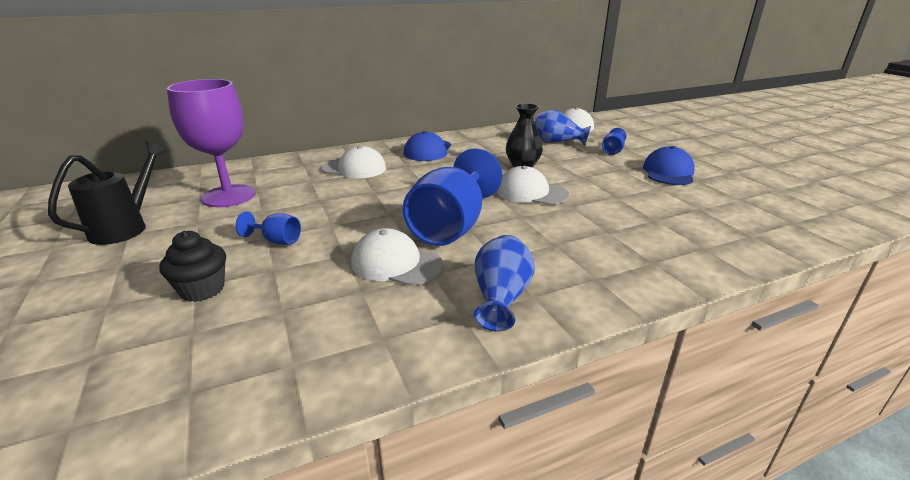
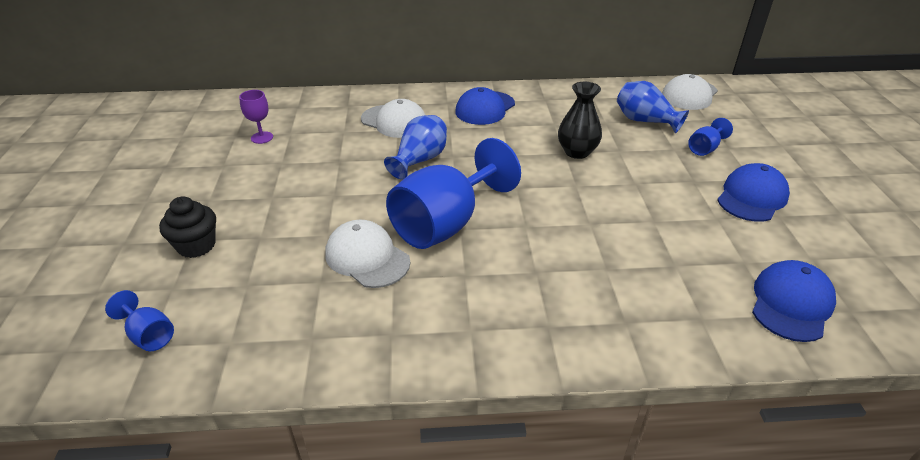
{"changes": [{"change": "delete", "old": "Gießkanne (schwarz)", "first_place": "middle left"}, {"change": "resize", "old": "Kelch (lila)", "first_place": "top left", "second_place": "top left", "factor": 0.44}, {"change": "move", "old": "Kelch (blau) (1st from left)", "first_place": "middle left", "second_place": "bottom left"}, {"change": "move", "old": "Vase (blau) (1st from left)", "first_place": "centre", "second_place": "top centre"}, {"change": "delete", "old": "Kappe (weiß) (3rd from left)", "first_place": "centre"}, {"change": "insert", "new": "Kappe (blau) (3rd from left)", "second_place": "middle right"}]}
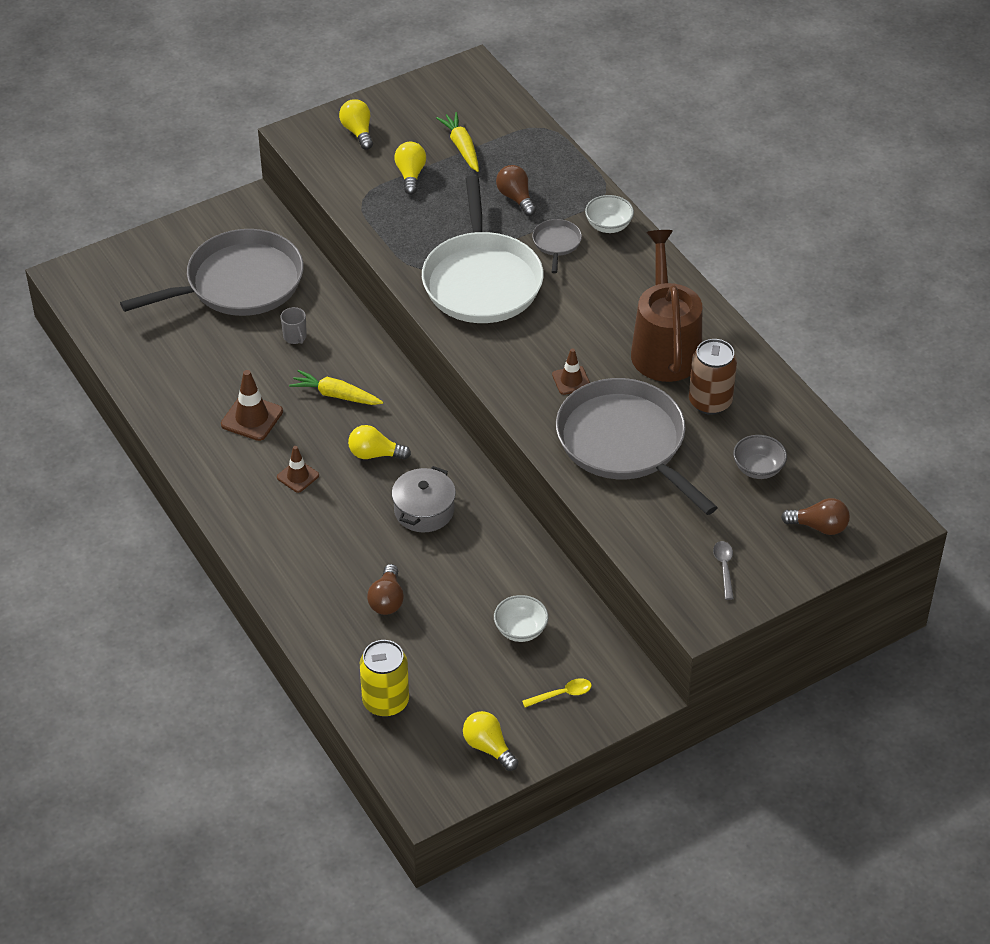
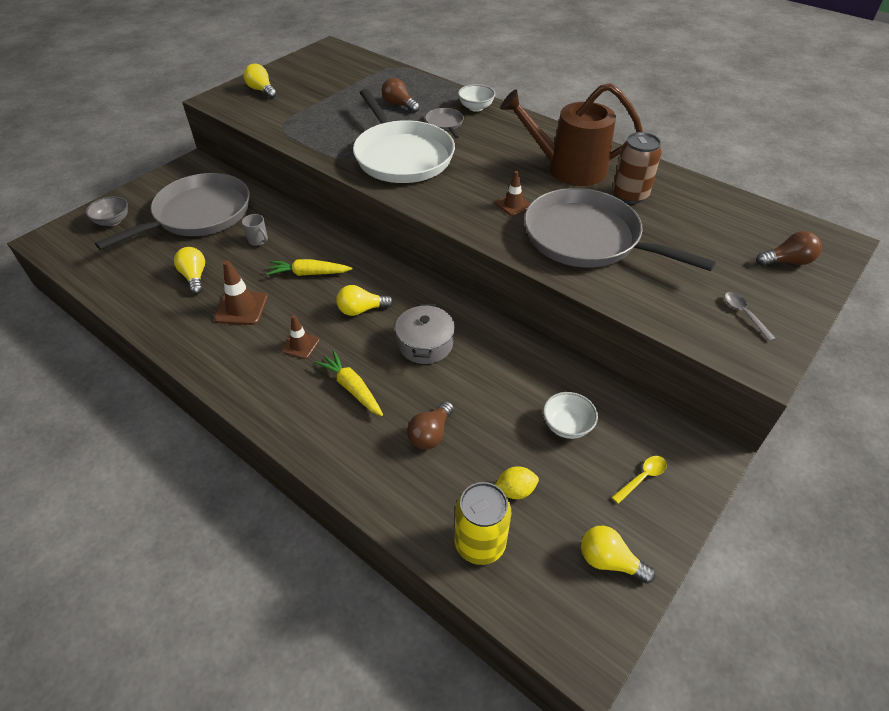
{"changes": [{"change": "rotate", "old": "Glühbirne (braun) (1st from left in the first image)", "first_place": "centre", "second_place": "centre", "degrees": 45}, {"change": "move", "old": "Glühbirne (gelb) (3rd from left in the first image)", "new": "Glühbirne (gelb) (1st from left)", "first_place": "top centre", "second_place": "middle left"}, {"change": "move", "old": "Karotte (gelb) (2nd from left)", "first_place": "top centre", "second_place": "centre"}, {"change": "rotate", "old": "Gießkanne (braun)", "first_place": "top right", "second_place": "top centre", "degrees": -60}, {"change": "move", "old": "Schüssel (grau)", "first_place": "middle right", "second_place": "top left"}, {"change": "insert", "new": "Zitrone (gelb)", "second_place": "bottom centre"}]}
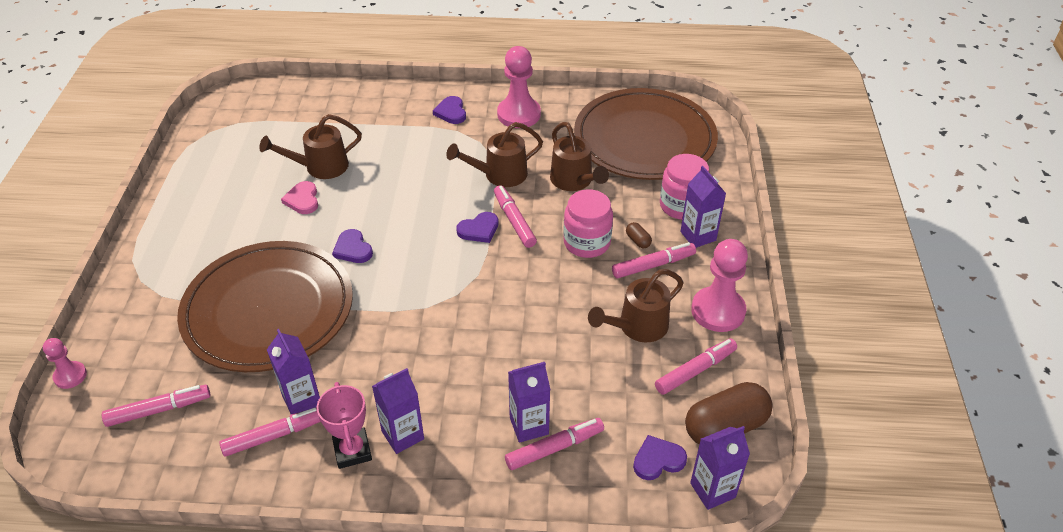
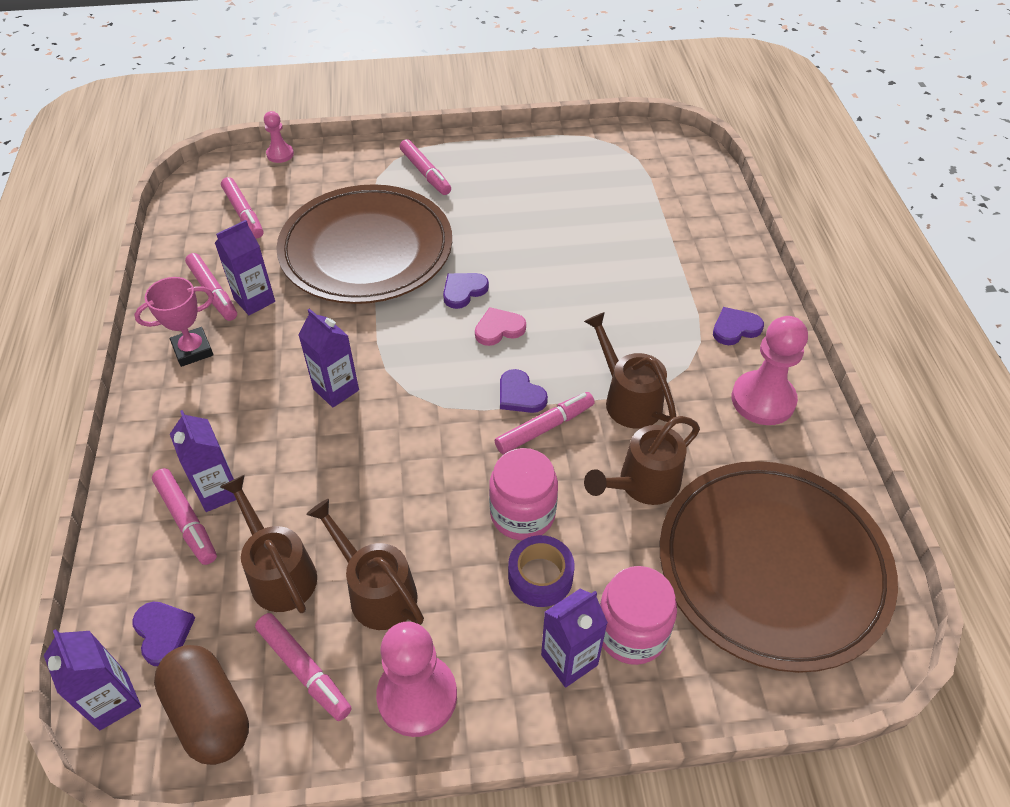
{"changes": [{"change": "move", "old": "Gießkanne (braun) (1st from left)", "first_place": "top left", "second_place": "bottom left"}, {"change": "move", "old": "Herz (rosa)", "first_place": "middle left", "second_place": "centre"}, {"change": "move", "old": "Getränkekarton (lila) (2nd from left in the first image)", "new": "Getränkekarton (lila) (4th from left)", "first_place": "bottom centre", "second_place": "middle left"}, {"change": "move", "old": "Filzstift (rosa) (5th from left)", "first_place": "centre", "second_place": "top centre"}, {"change": "replace", "old": "Kapsel (braun) (1st from left)", "new": "Klebeband (lila)", "first_place": "centre", "second_place": "bottom centre"}]}
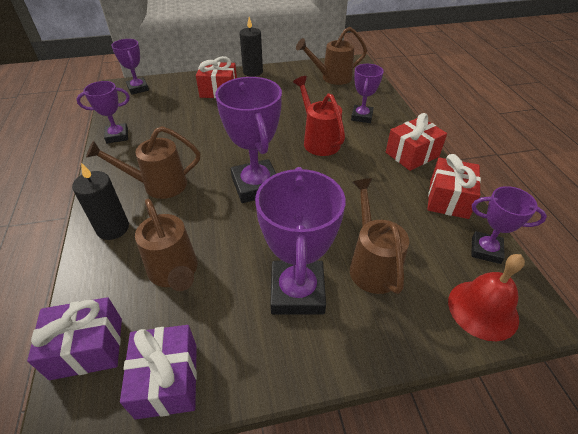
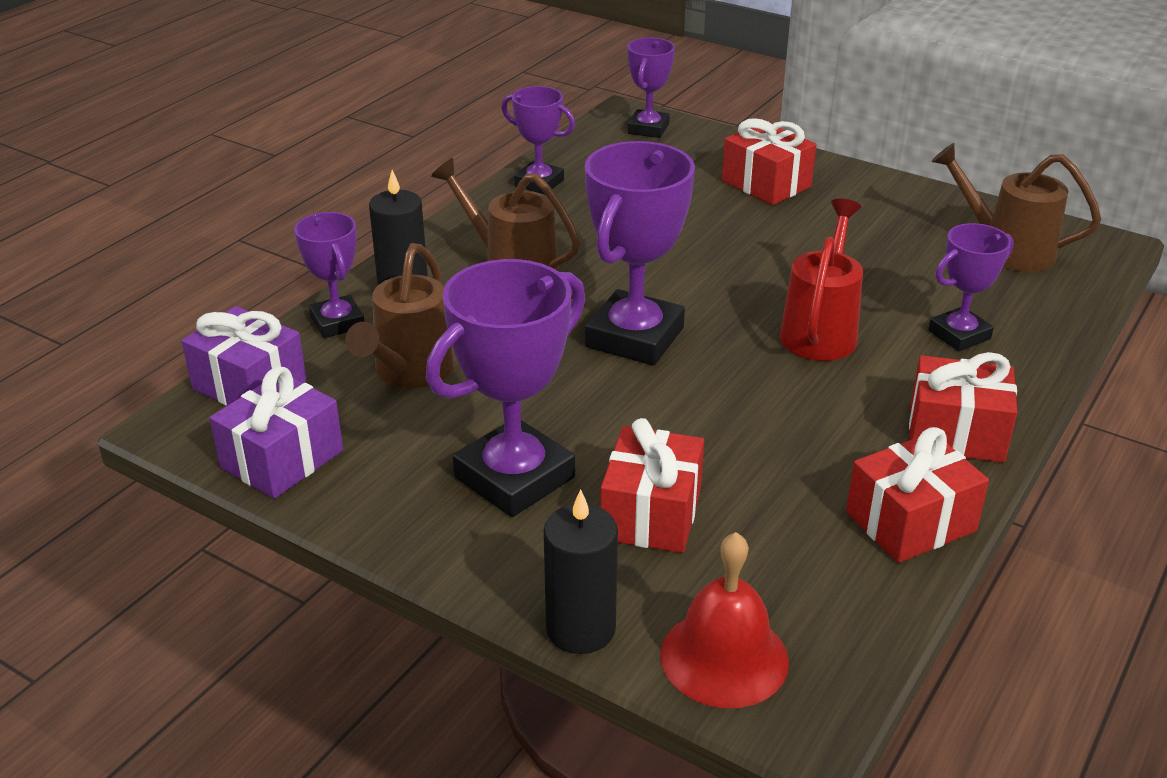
{"changes": [{"change": "move", "old": "Kerze (schwarz) (2nd from left)", "first_place": "top centre", "second_place": "bottom centre"}, {"change": "replace", "old": "Gießkanne (braun) (4th from left)", "new": "Geschenk (rot) (1st from left)", "first_place": "centre", "second_place": "centre"}, {"change": "move", "old": "Pokal (lila) (6th from left in the first image)", "new": "Pokal (lila) (1st from left)", "first_place": "middle right", "second_place": "middle left"}]}
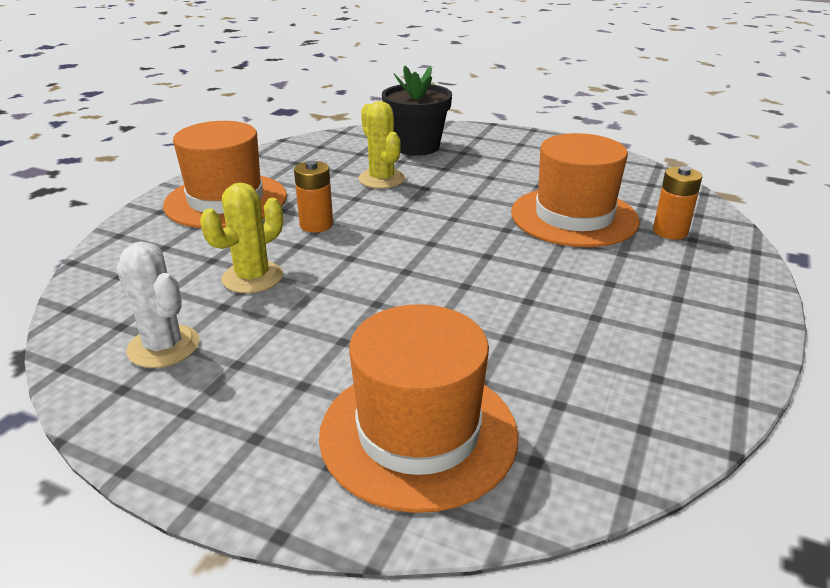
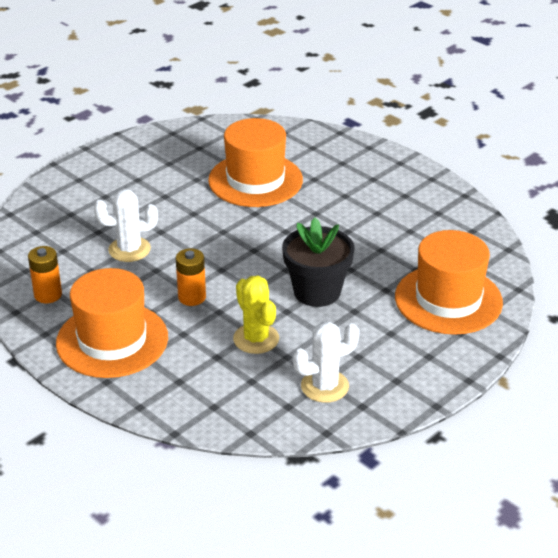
{"changes": [{"change": "recolor", "old": "Kaktus (gelb) (2nd from left)", "new": "Kaktus (weiß) (1st from left)", "first_place": "top centre", "second_place": "middle left"}, {"change": "move", "old": "Blumentopf (schwarz)", "first_place": "top centre", "second_place": "centre"}, {"change": "move", "old": "Batterie (orange) (2nd from left in the first image)", "new": "Batterie (orange) (1st from left)", "first_place": "middle right", "second_place": "middle left"}]}
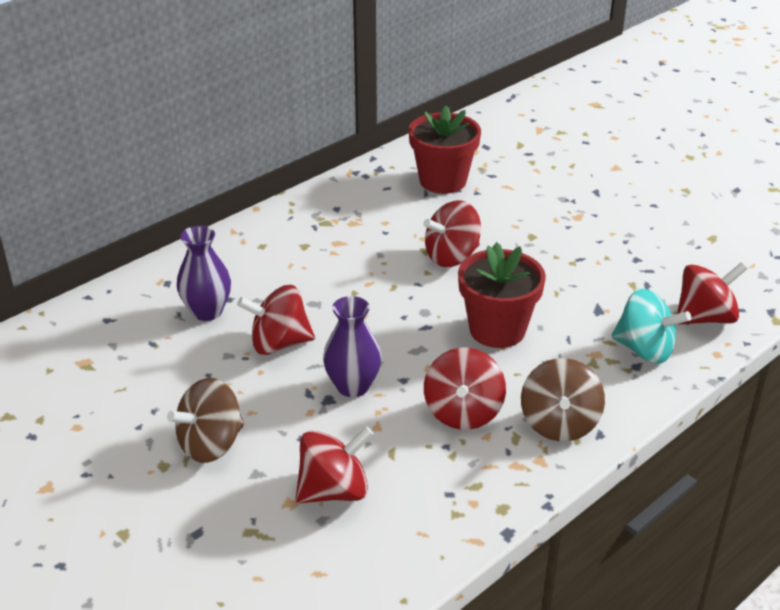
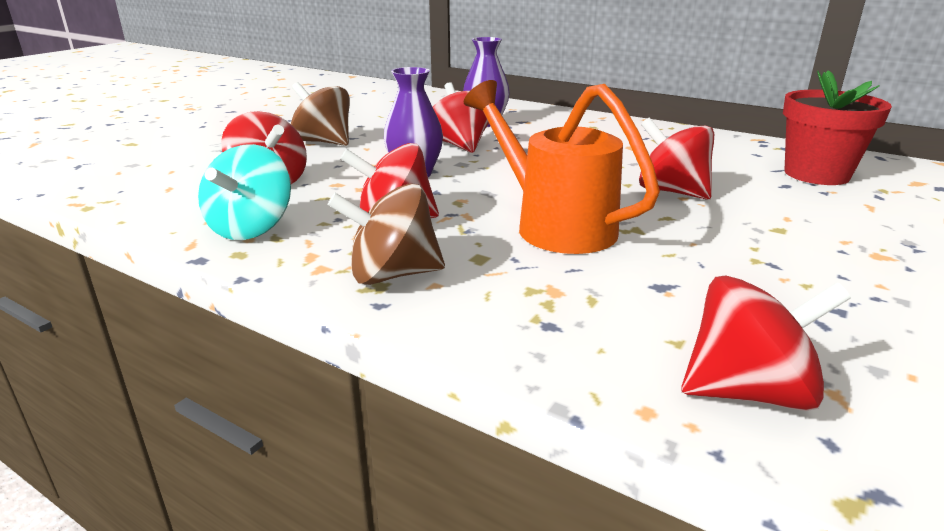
{"changes": [{"change": "replace", "old": "Blumentopf (rot) (2nd from left)", "new": "Gießkanne (orange)", "first_place": "centre", "second_place": "top centre"}, {"change": "move", "old": "Kreisel (türkis)", "first_place": "middle right", "second_place": "middle left"}, {"change": "rotate", "old": "Kreisel (rot) (5th from left)", "first_place": "middle right", "second_place": "middle right", "degrees": -60}]}
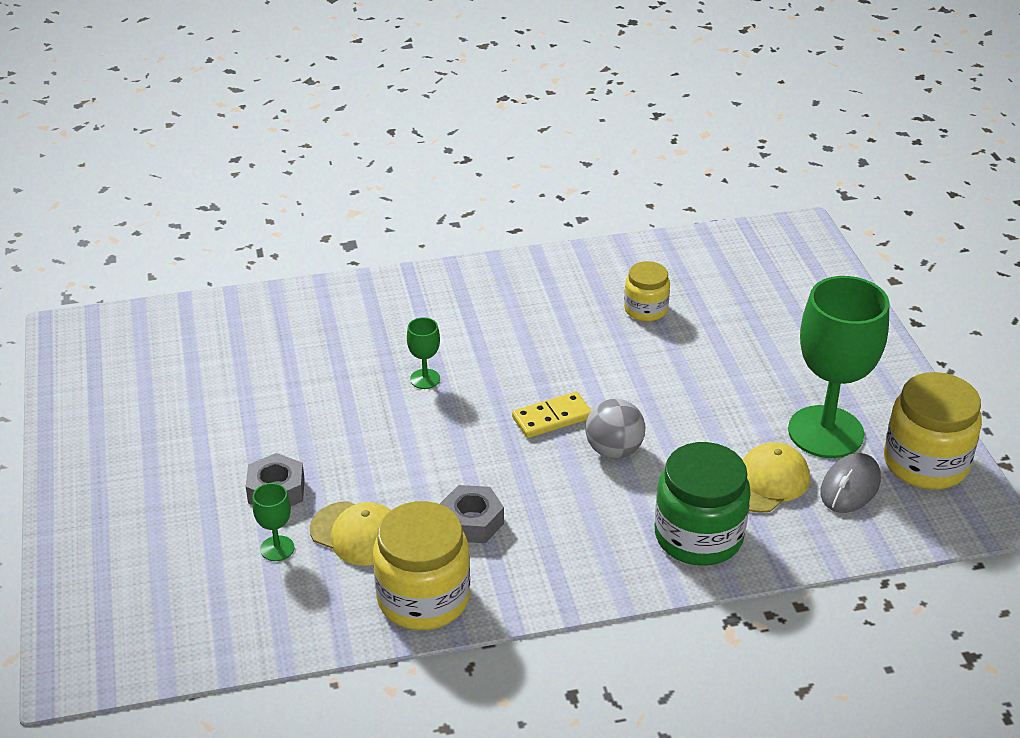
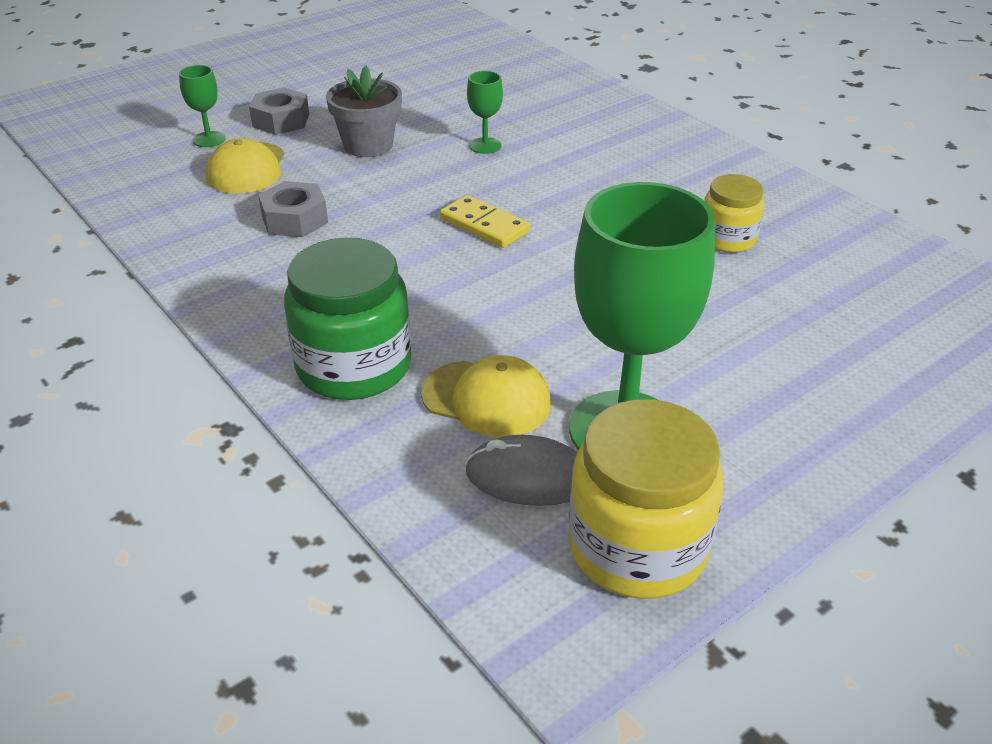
{"changes": [{"change": "delete", "old": "Einmachglas (gelb) (1st from left)", "first_place": "bottom centre"}, {"change": "delete", "old": "Ball (grau)", "first_place": "centre"}, {"change": "insert", "new": "Blumentopf (grau)", "second_place": "top centre"}]}
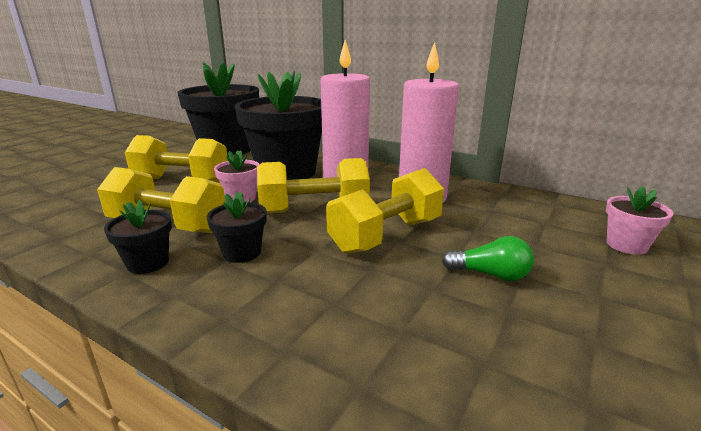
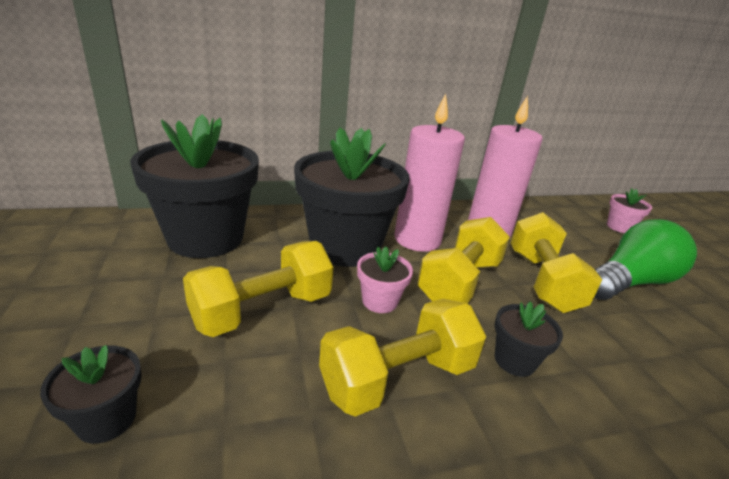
{"changes": [{"change": "move", "old": "Blumentopf (schwarz) (1st from left)", "first_place": "middle left", "second_place": "bottom left"}, {"change": "resize", "old": "Glühbirne (grün)", "first_place": "middle right", "second_place": "middle right", "factor": 1.97}]}
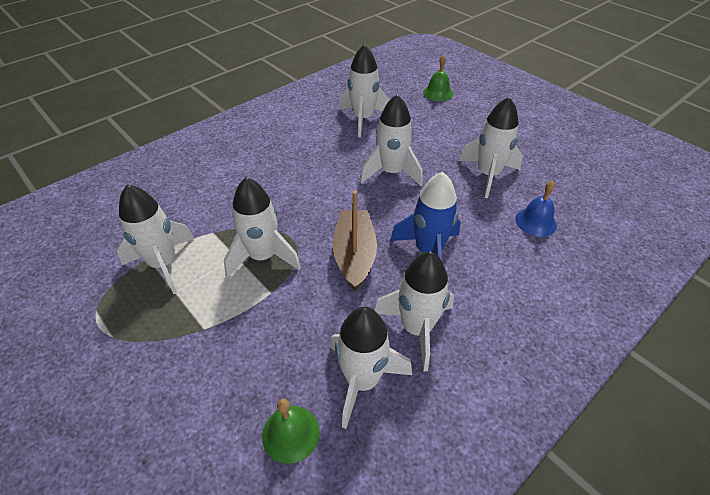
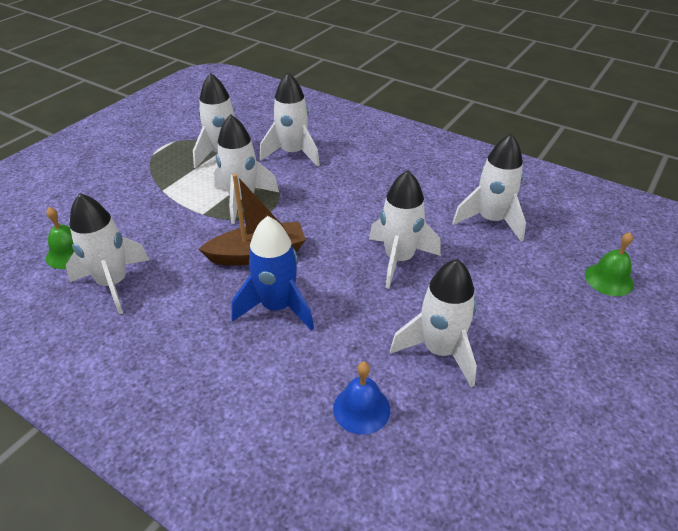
{"changes": [{"change": "move", "old": "Rakete (weiß) (6th from left in the first image)", "new": "Rakete (weiß) (4th from left)", "first_place": "centre", "second_place": "top centre"}]}
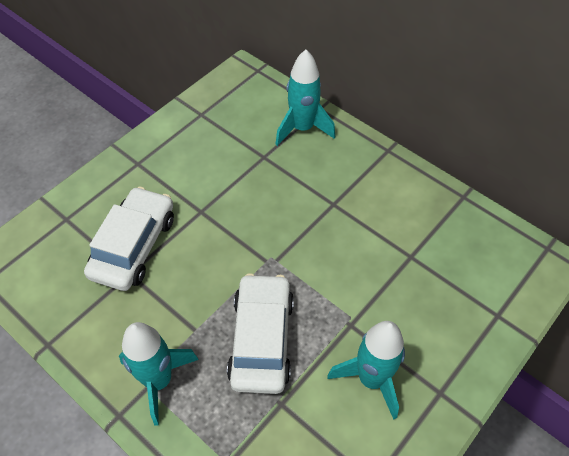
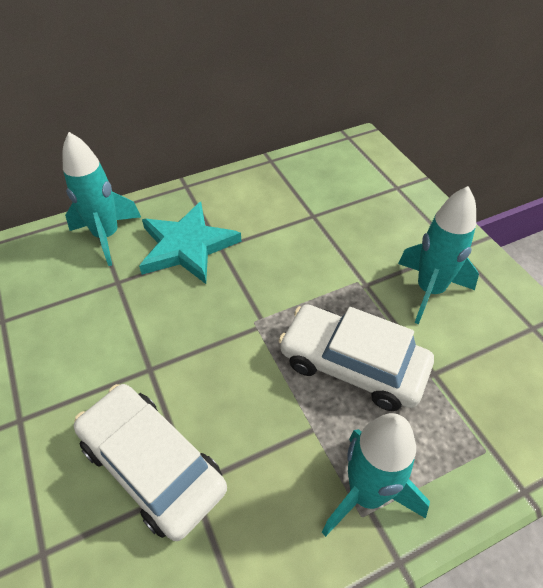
{"changes": [{"change": "insert", "new": "Stern (türkis)", "second_place": "centre"}]}
